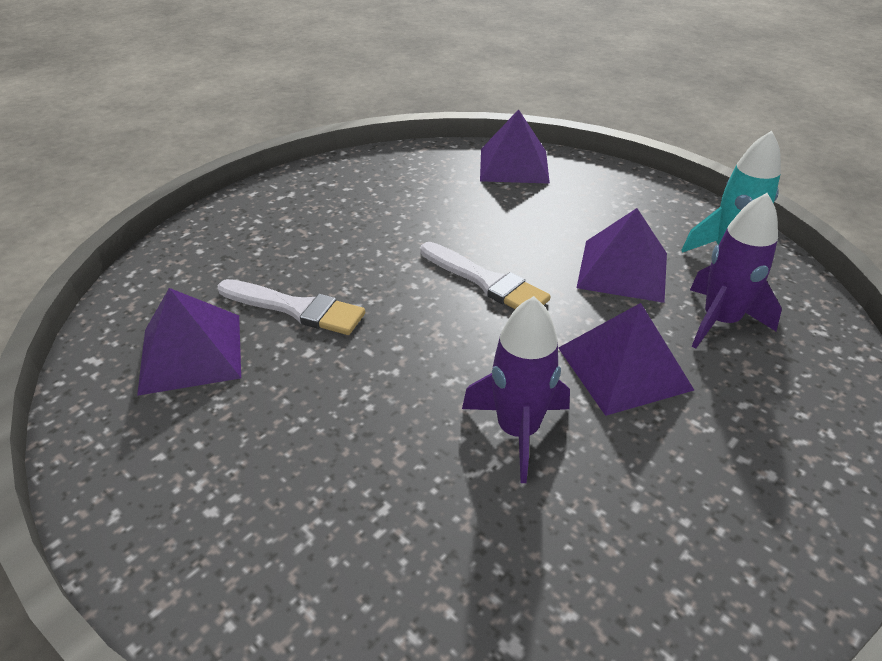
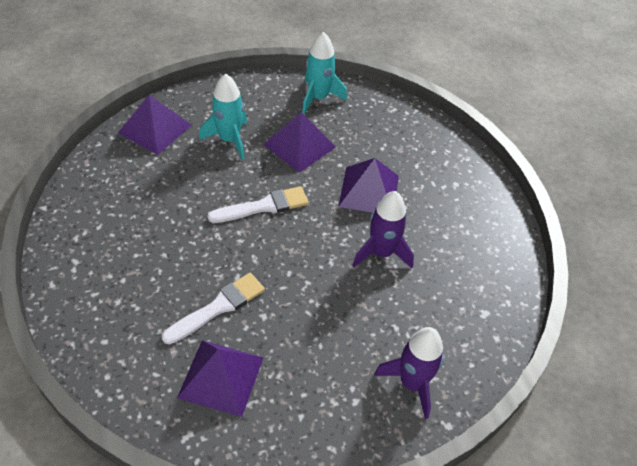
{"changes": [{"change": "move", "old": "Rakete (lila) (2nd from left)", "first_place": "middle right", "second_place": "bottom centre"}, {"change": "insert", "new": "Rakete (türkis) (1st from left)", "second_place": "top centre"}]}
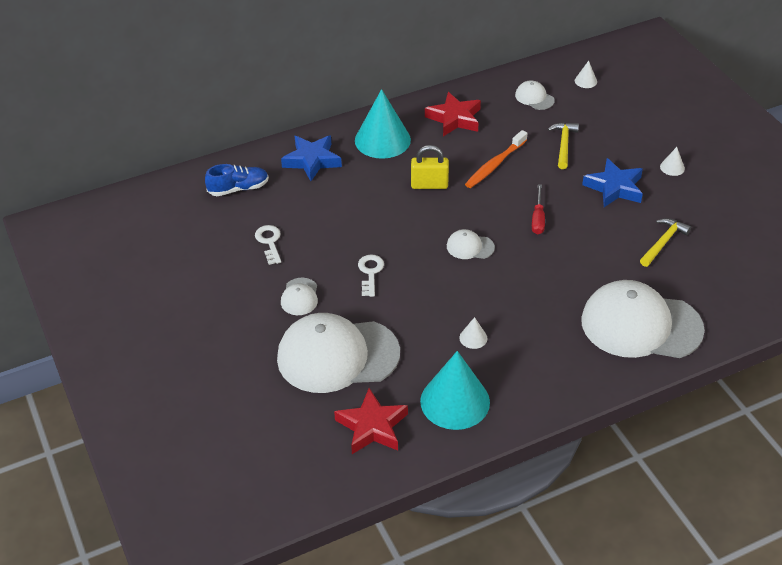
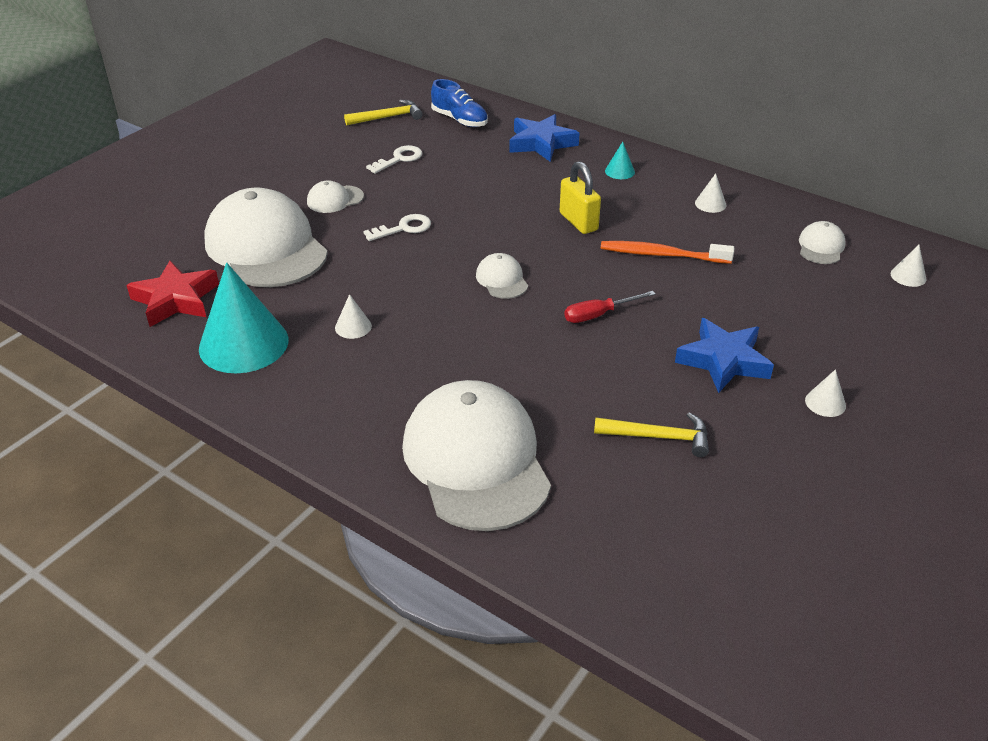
{"changes": [{"change": "resize", "old": "Kegel (türkis) (1st from left in the first image)", "first_place": "top centre", "second_place": "top centre", "factor": 0.42}, {"change": "replace", "old": "Stern (rot) (2nd from left)", "new": "Kegel (weiß) (2nd from left)", "first_place": "top centre", "second_place": "top right"}, {"change": "move", "old": "Hammer (gelb) (1st from left)", "first_place": "top right", "second_place": "top centre"}]}
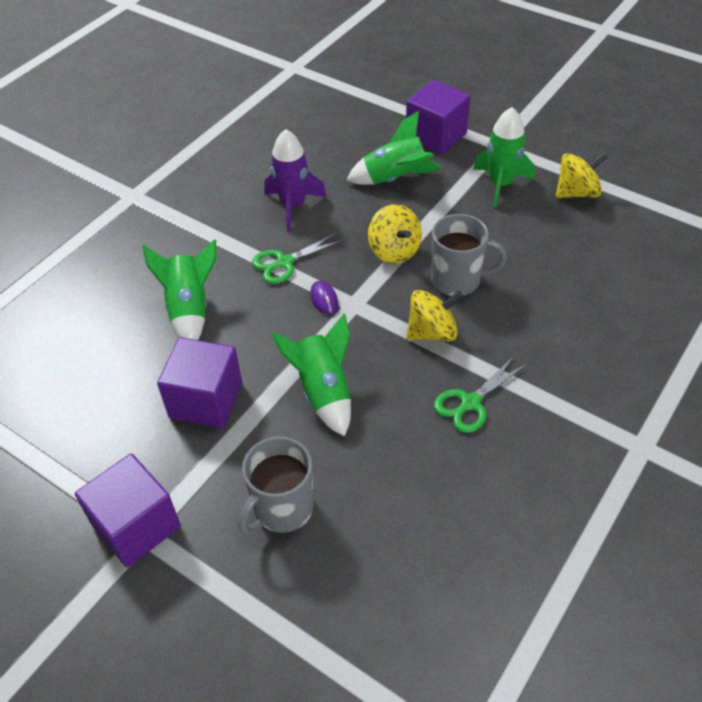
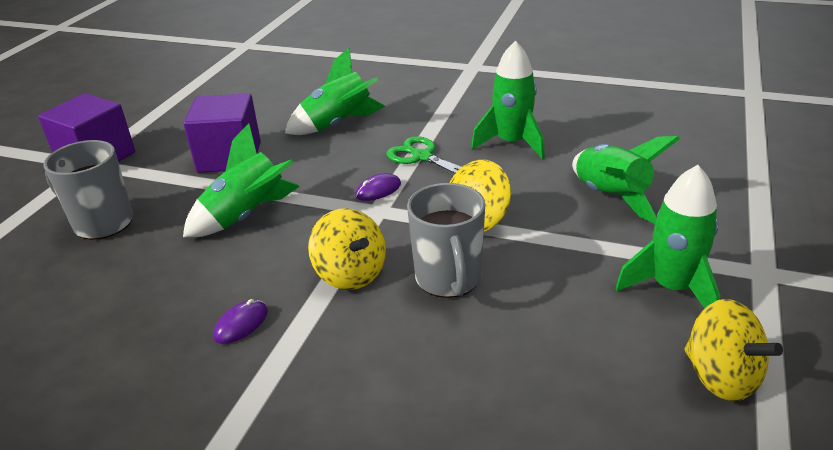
{"changes": [{"change": "recolor", "old": "Rakete (lila)", "new": "Rakete (grün) (3rd from left)", "first_place": "top centre", "second_place": "top centre"}, {"change": "delete", "old": "Kubus (lila) (3rd from left)", "first_place": "top centre"}, {"change": "replace", "old": "Schere (grün) (2nd from left)", "new": "Computermaus (lila) (1st from left)", "first_place": "middle right", "second_place": "bottom left"}]}
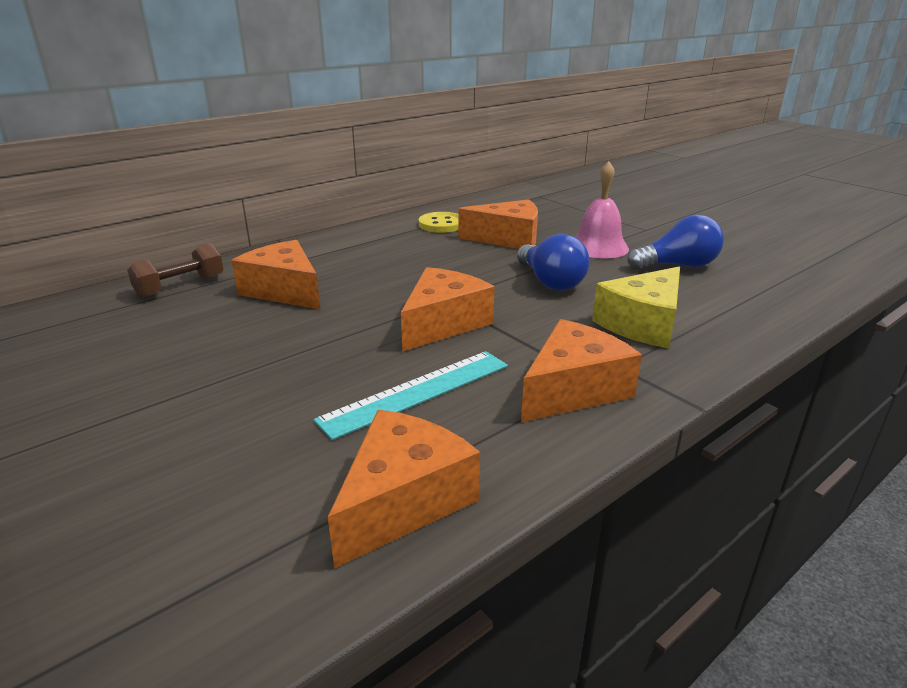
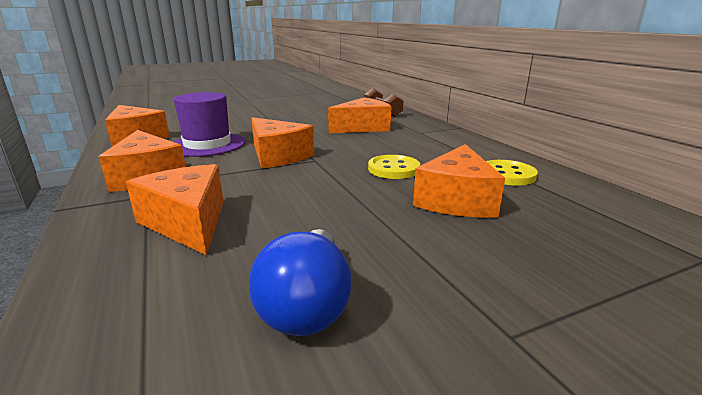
{"changes": [{"change": "replace", "old": "Lineal (türkis)", "new": "Hut (lila)", "first_place": "centre", "second_place": "top left"}, {"change": "delete", "old": "Glühbirne (blau) (1st from left)", "first_place": "centre"}, {"change": "delete", "old": "Glocke (rosa)", "first_place": "top centre"}, {"change": "recolor", "old": "Käse (gelb)", "new": "Käse (orange) (3rd from left)", "first_place": "middle right", "second_place": "middle left"}, {"change": "insert", "new": "Knopf (gelb) (1st from left)", "second_place": "centre"}]}
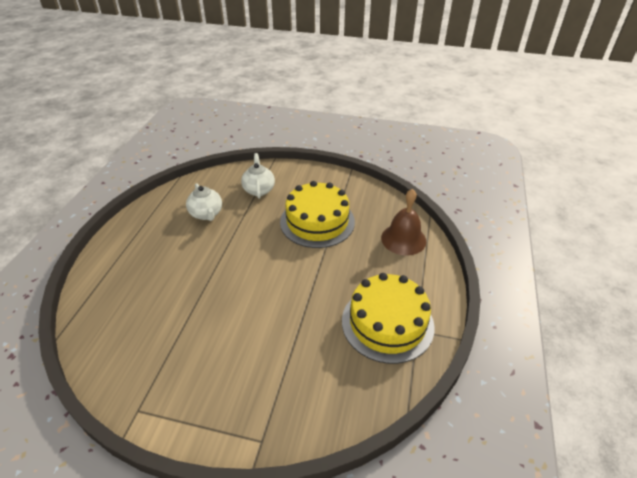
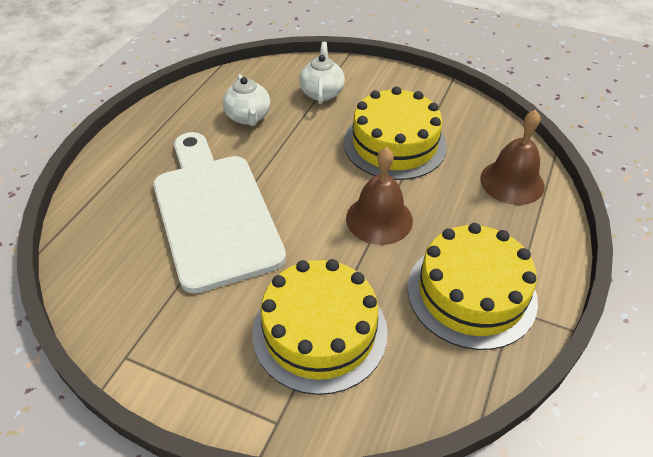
{"changes": [{"change": "insert", "new": "Schneidebrett (weiß)", "second_place": "centre"}, {"change": "insert", "new": "Kuchen (gelb) (1st from left)", "second_place": "bottom centre"}, {"change": "insert", "new": "Glocke (braun) (1st from left)", "second_place": "centre"}]}
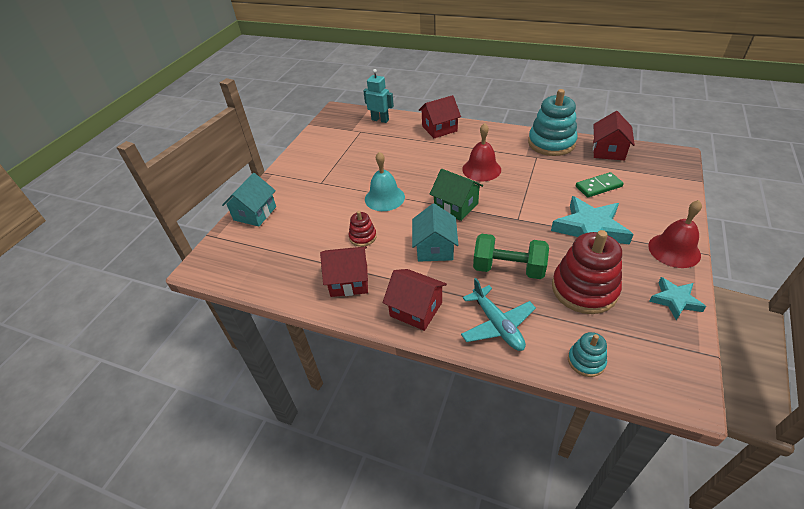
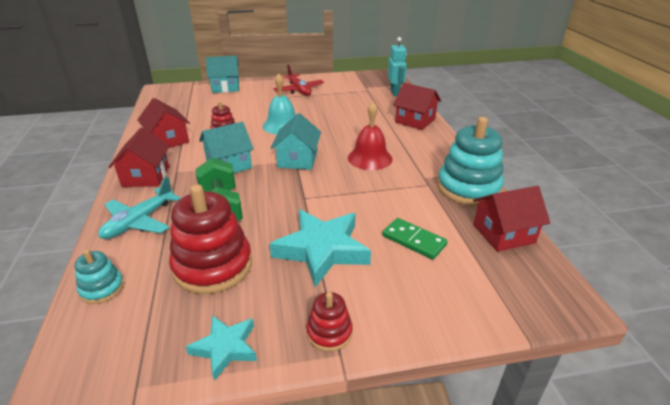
{"changes": [{"change": "recolor", "old": "Haus (grün)", "new": "Haus (türkis) (3rd from left)", "first_place": "centre", "second_place": "centre"}, {"change": "replace", "old": "Glocke (rot) (2nd from left)", "new": "Stapelspielzeug (rot) (3rd from left)", "first_place": "middle right", "second_place": "bottom centre"}, {"change": "insert", "new": "Flugzeug (rot)", "second_place": "top centre"}]}
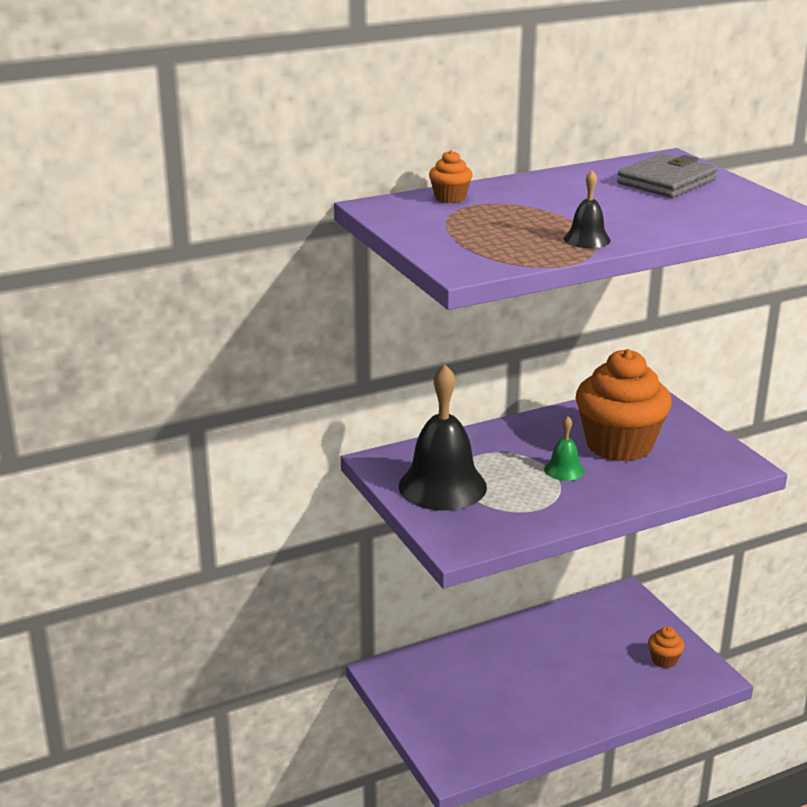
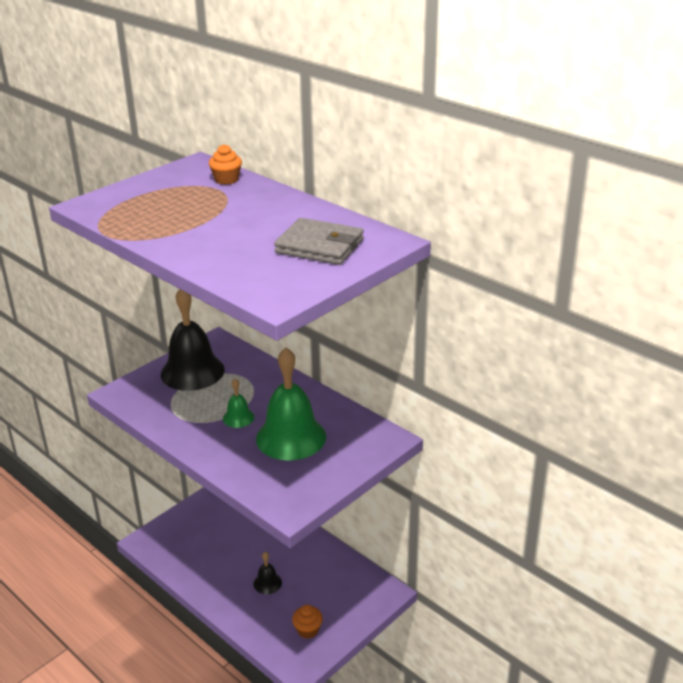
{"changes": [{"change": "move", "old": "Glocke (schwarz) (2nd from left)", "first_place": "top right", "second_place": "bottom centre"}, {"change": "replace", "old": "Muffin (orange) (2nd from left)", "new": "Glocke (grün) (2nd from left)", "first_place": "middle right", "second_place": "centre"}]}
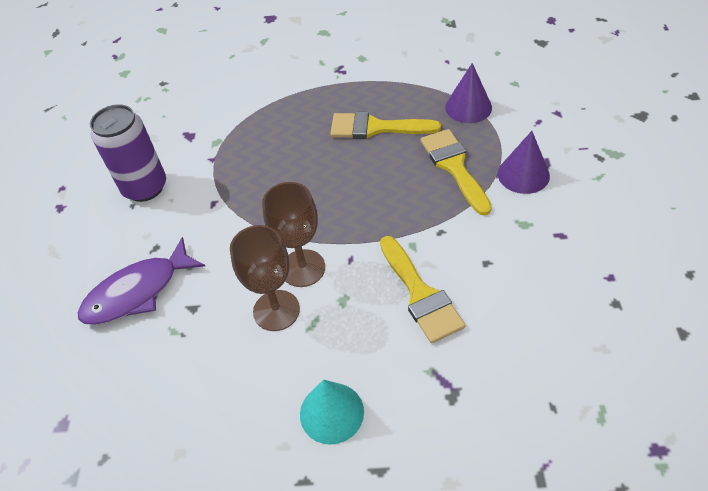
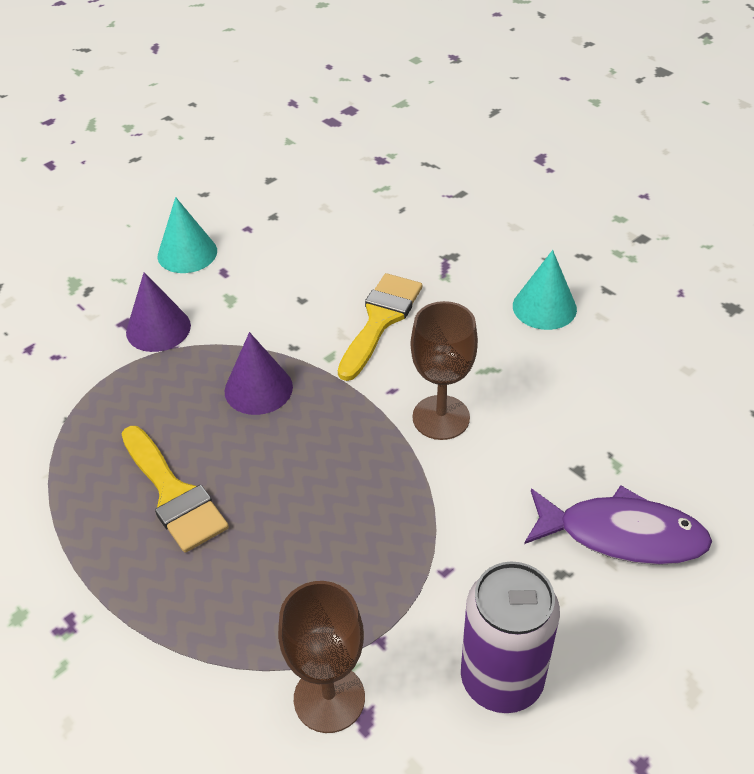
{"changes": [{"change": "move", "old": "Kelch (braun) (1st from left)", "first_place": "centre", "second_place": "bottom centre"}, {"change": "delete", "old": "Pinsel (gelb) (3rd from left)", "first_place": "centre"}, {"change": "move", "old": "Kegel (lila) (1st from left in the first image)", "new": "Kegel (lila) (2nd from left)", "first_place": "top centre", "second_place": "centre"}, {"change": "insert", "new": "Kegel (türkis) (1st from left)", "second_place": "top left"}]}
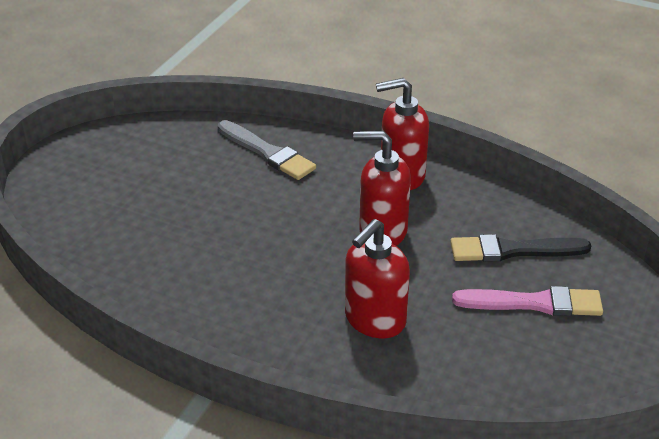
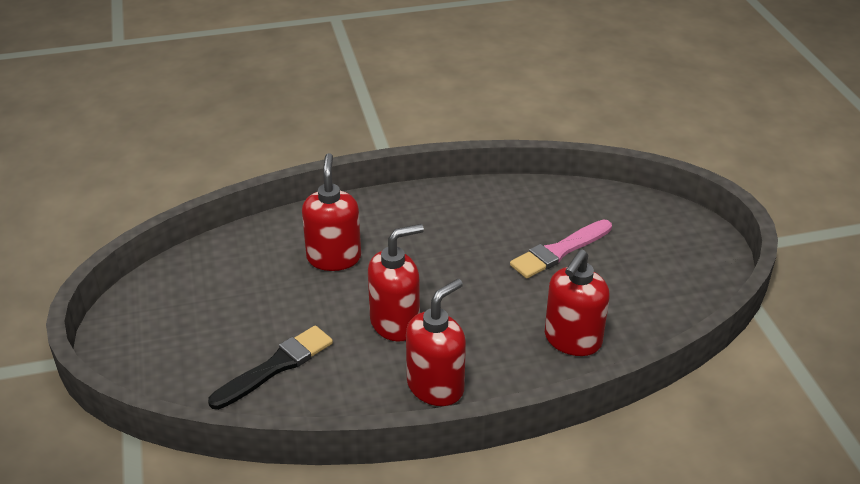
{"changes": [{"change": "replace", "old": "Pinsel (grau)", "new": "Seifenspender (rot) (4th from left)", "first_place": "centre", "second_place": "middle right"}, {"change": "move", "old": "Pinsel (rosa)", "first_place": "bottom right", "second_place": "centre"}]}
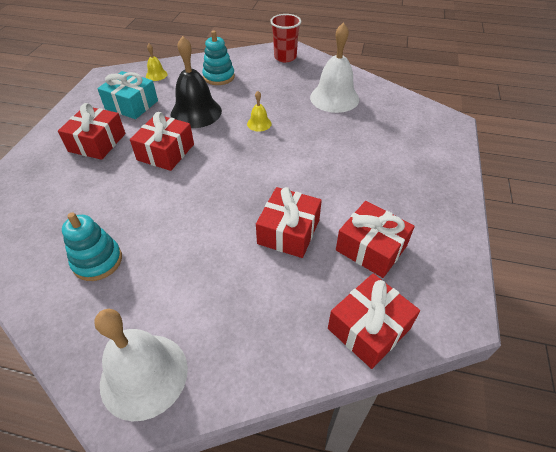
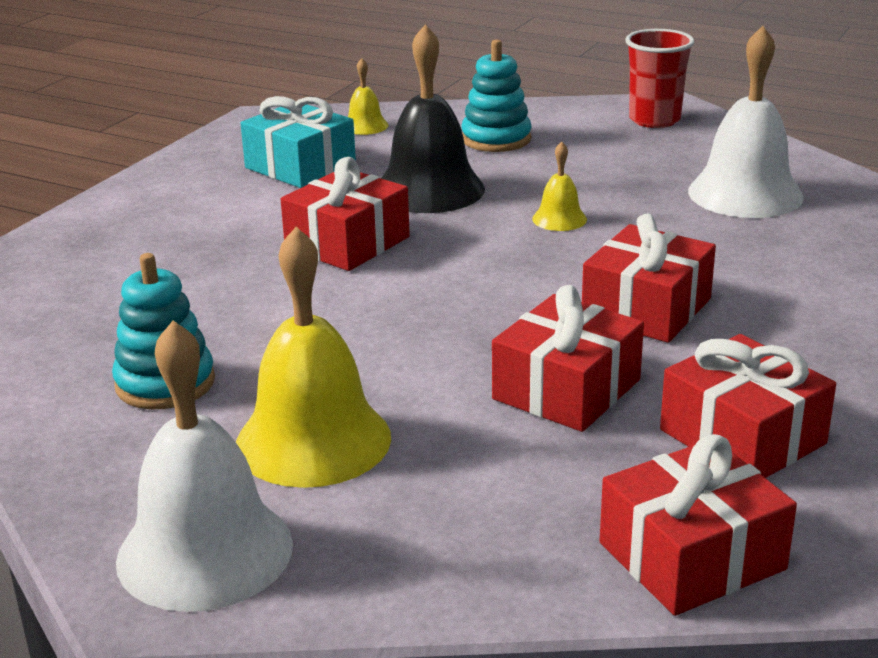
{"changes": [{"change": "move", "old": "Geschenk (rot) (1st from left in the first image)", "new": "Geschenk (rot) (3rd from left)", "first_place": "top left", "second_place": "middle right"}, {"change": "insert", "new": "Glocke (gelb) (1st from left)", "second_place": "centre"}]}
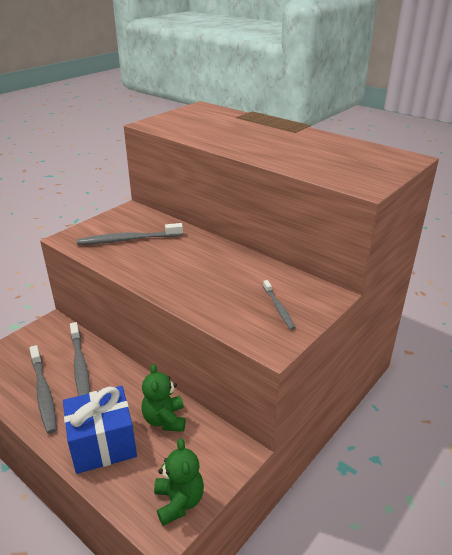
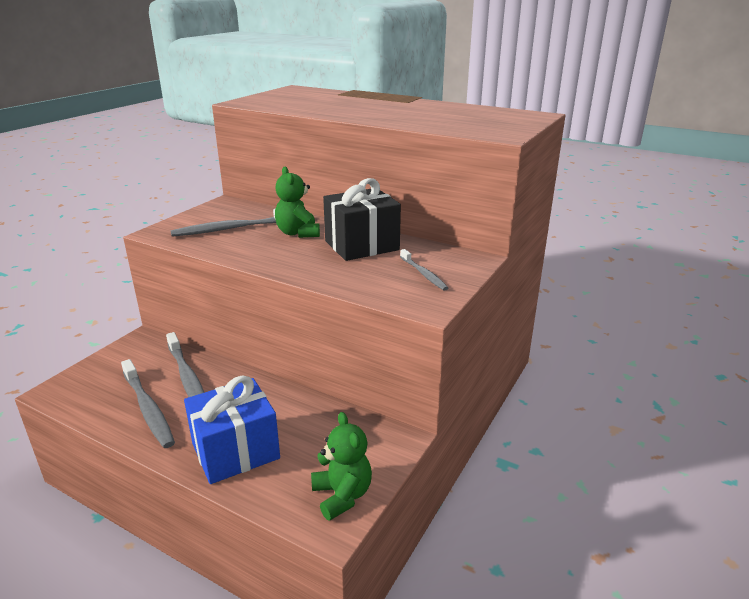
{"changes": [{"change": "move", "old": "Teddybär (grün) (1st from left)", "first_place": "bottom centre", "second_place": "centre"}, {"change": "insert", "new": "Geschenk (schwarz)", "second_place": "centre"}]}
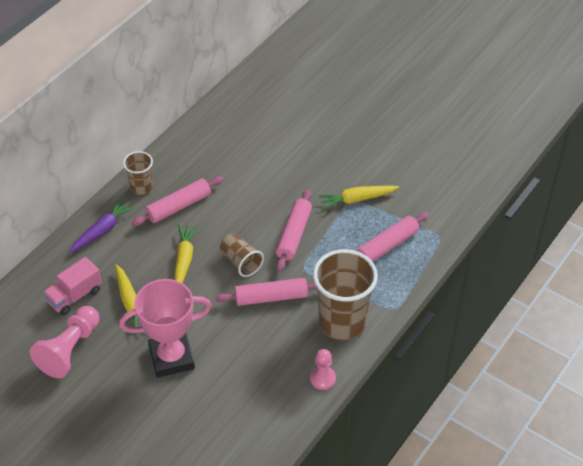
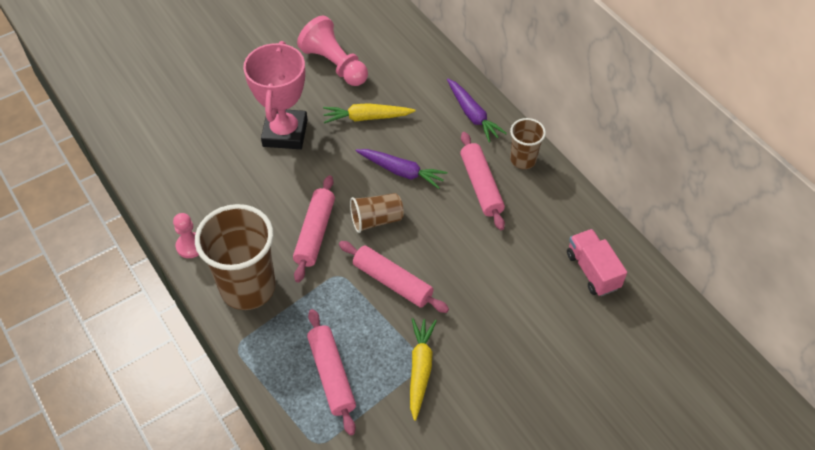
{"changes": [{"change": "move", "old": "Lastwagen (rosa)", "first_place": "middle left", "second_place": "middle right"}, {"change": "recolor", "old": "Karotte (gelb) (2nd from left)", "new": "Karotte (lila) (1st from left)", "first_place": "middle left", "second_place": "centre"}]}
